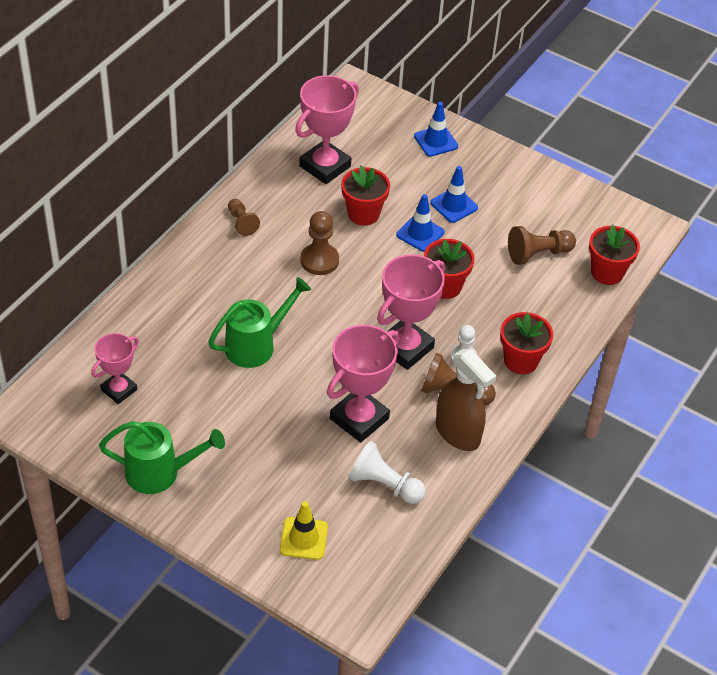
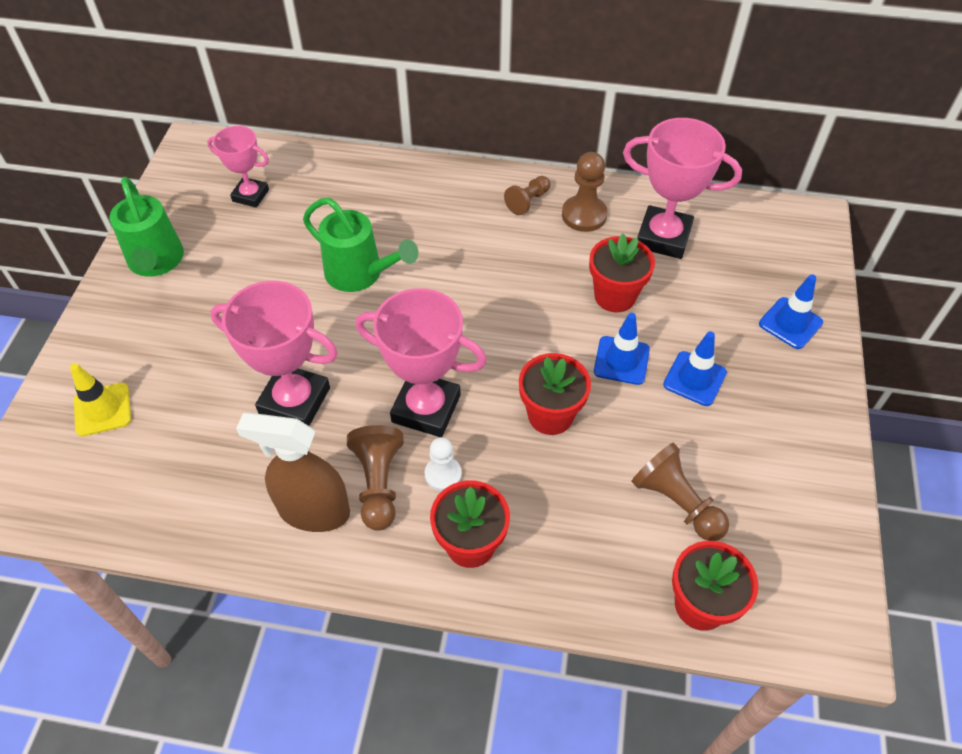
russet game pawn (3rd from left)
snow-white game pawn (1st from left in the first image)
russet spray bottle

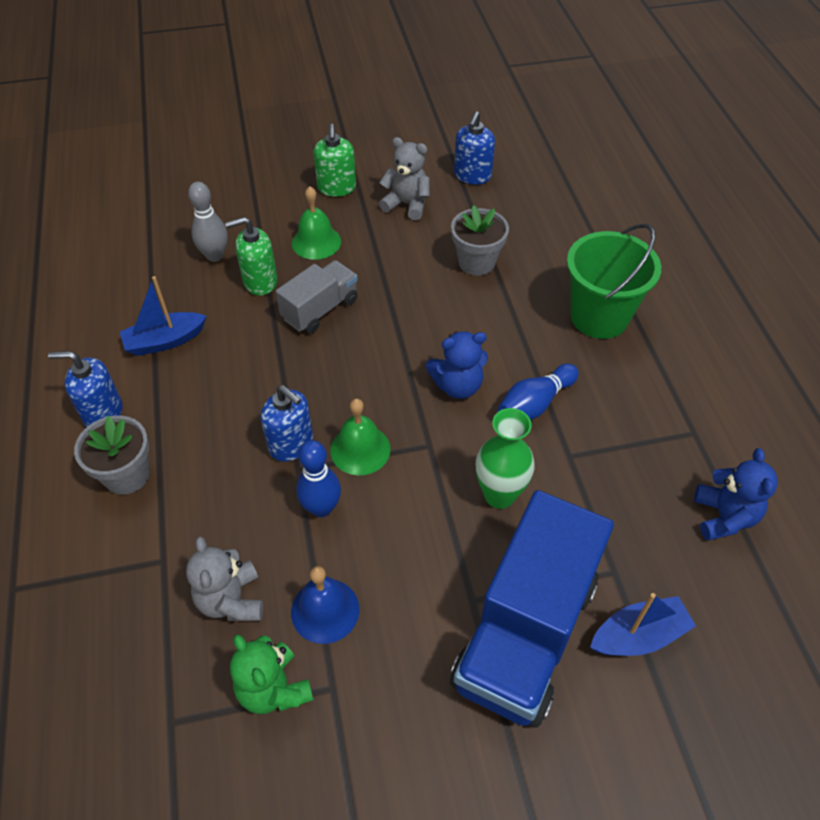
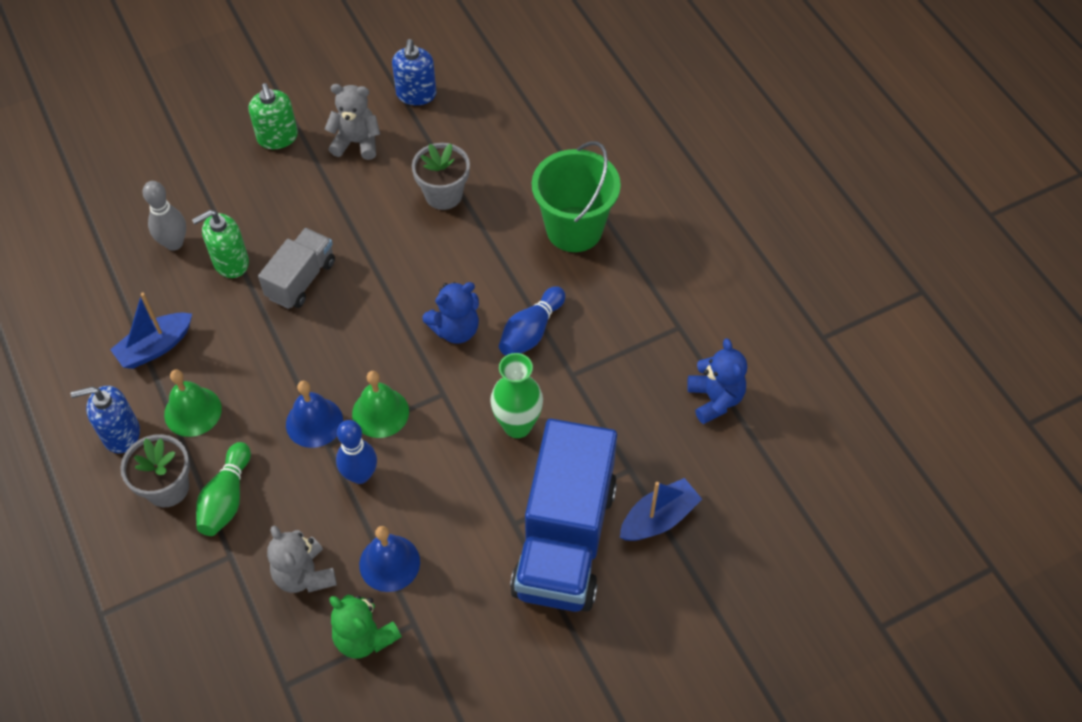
royal blue bell (1st from left)
emerald bell (1st from left)
emerald skittle

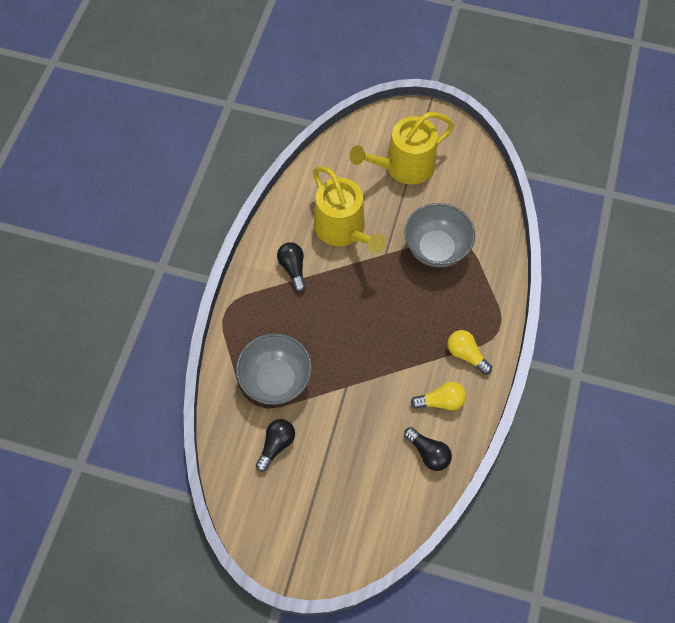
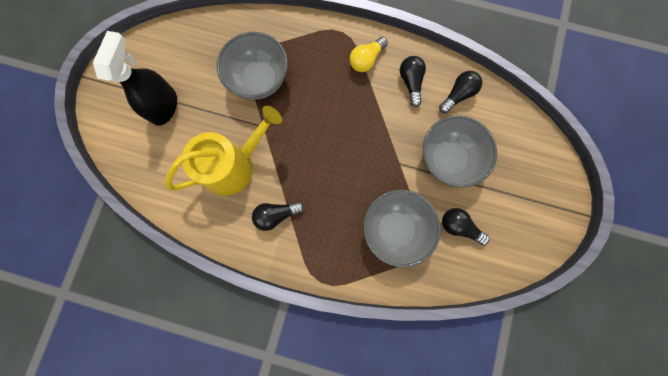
black spray bottle
black lightbulb (2nd from left)
ash-grey deep dish (3rd from left)

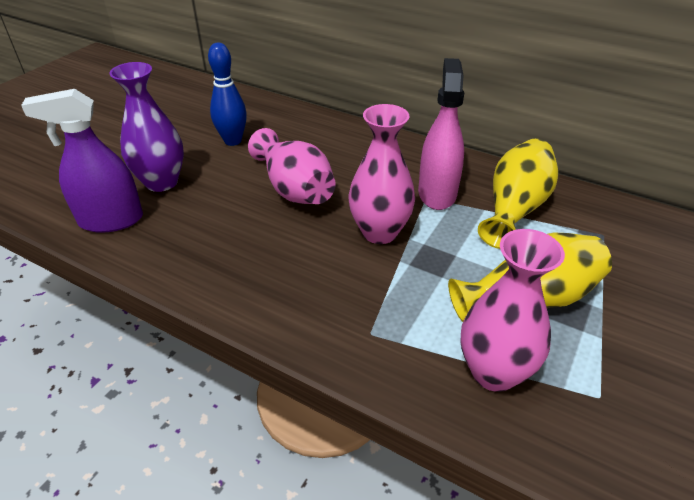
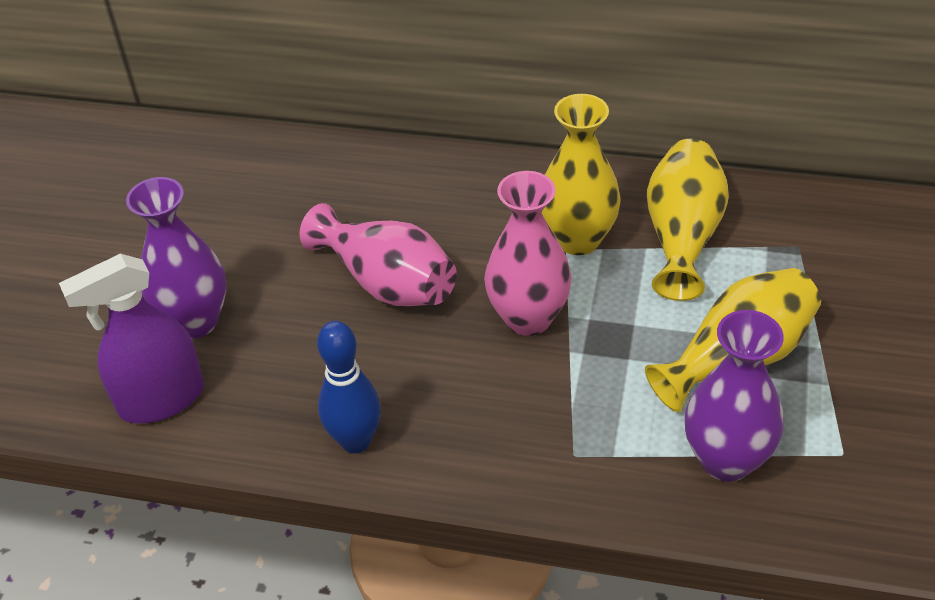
royal blue skittle
golden flower vase (1st from left)
violet flower vase (2nd from left)

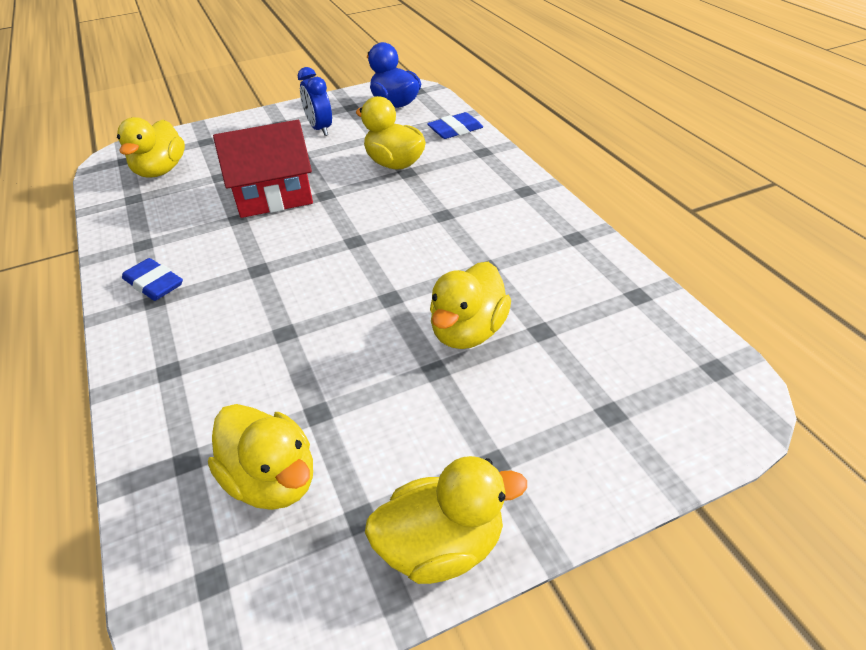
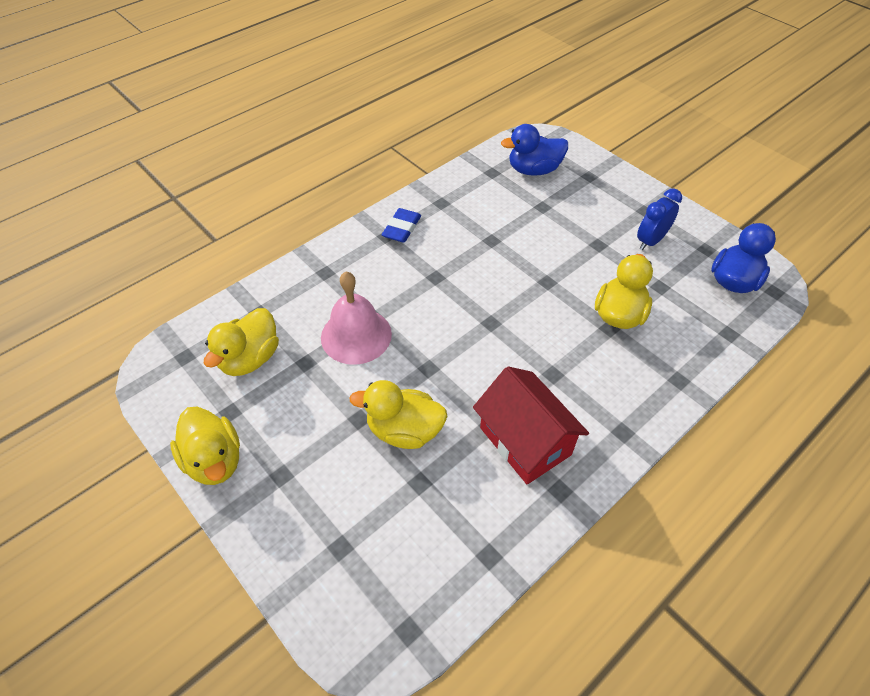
royal blue duck (1st from left)
scarlet toy house
royal blue pencil eraser (2nd from left in the first image)
pink bell

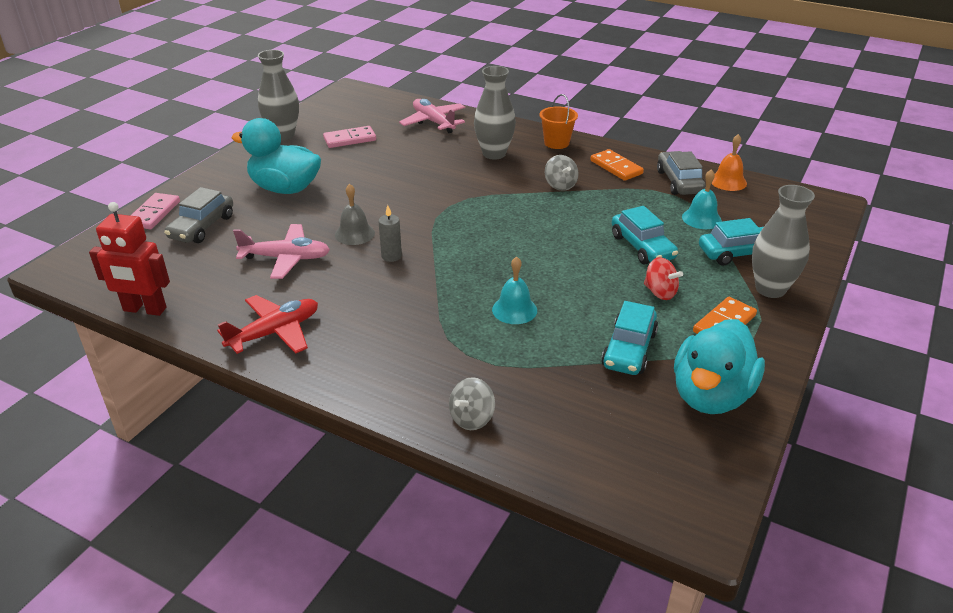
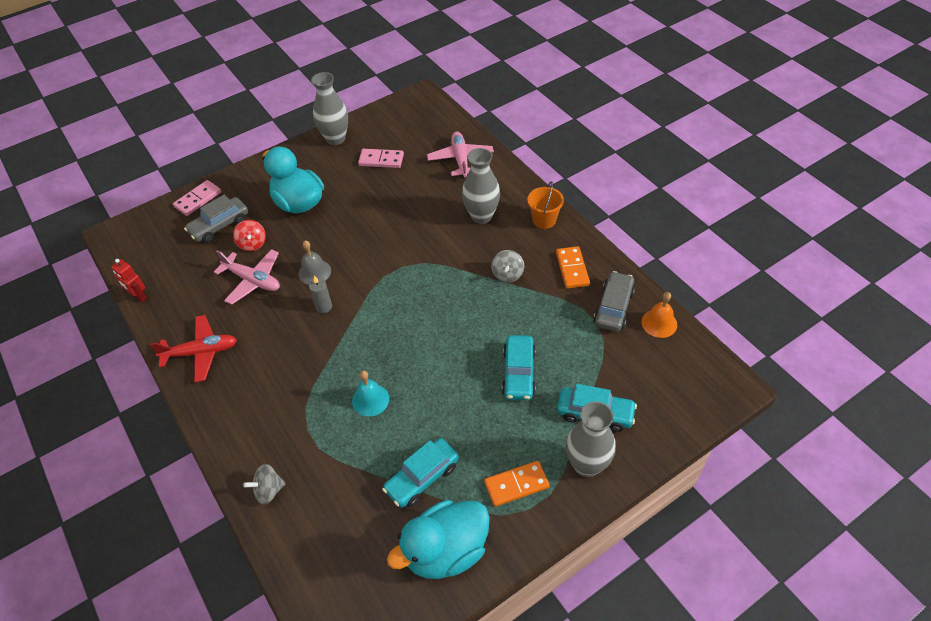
scarlet robot figure
scarlet whirligig
aqua bell (2nd from left in the first image)

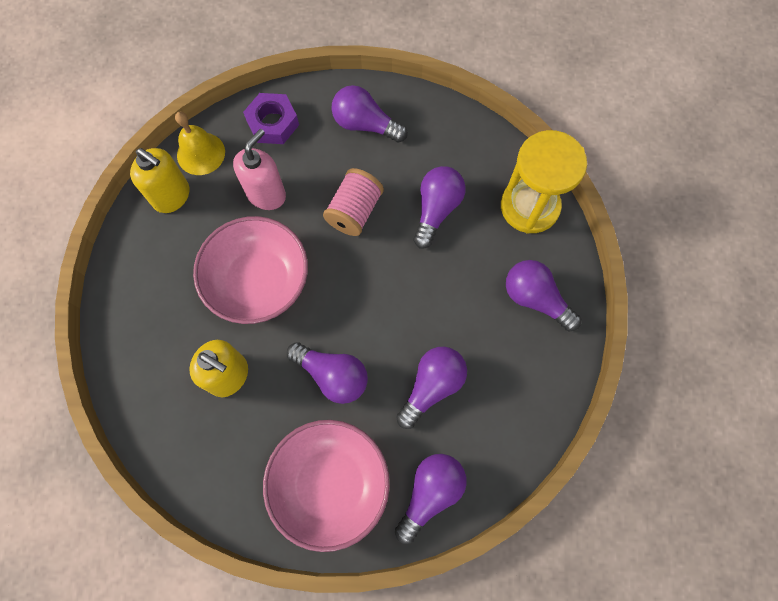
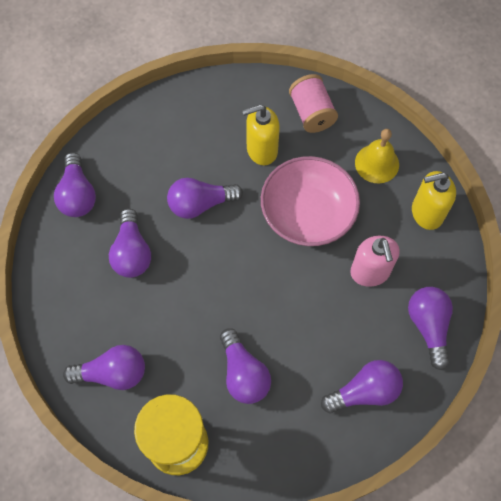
golden bell
violet lightbulb (7th from left)
pink deep dish (2nd from left in the first image)
pink reel of thread

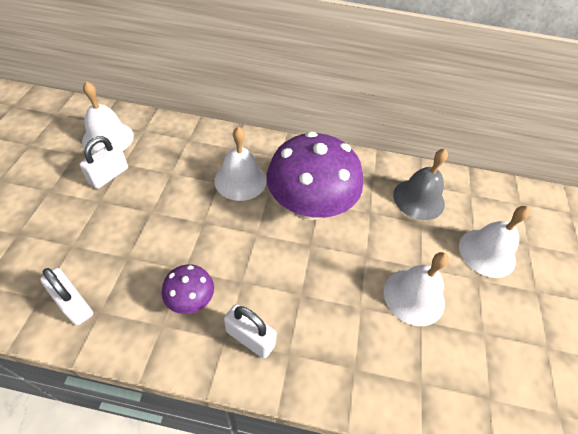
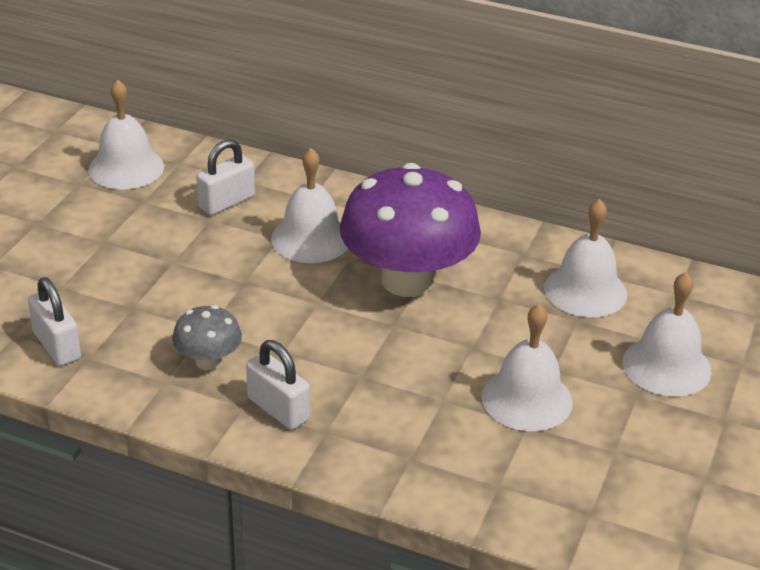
snow-white padlock (2nd from left)
ash-grey mushroom
snow-white bell (4th from left)

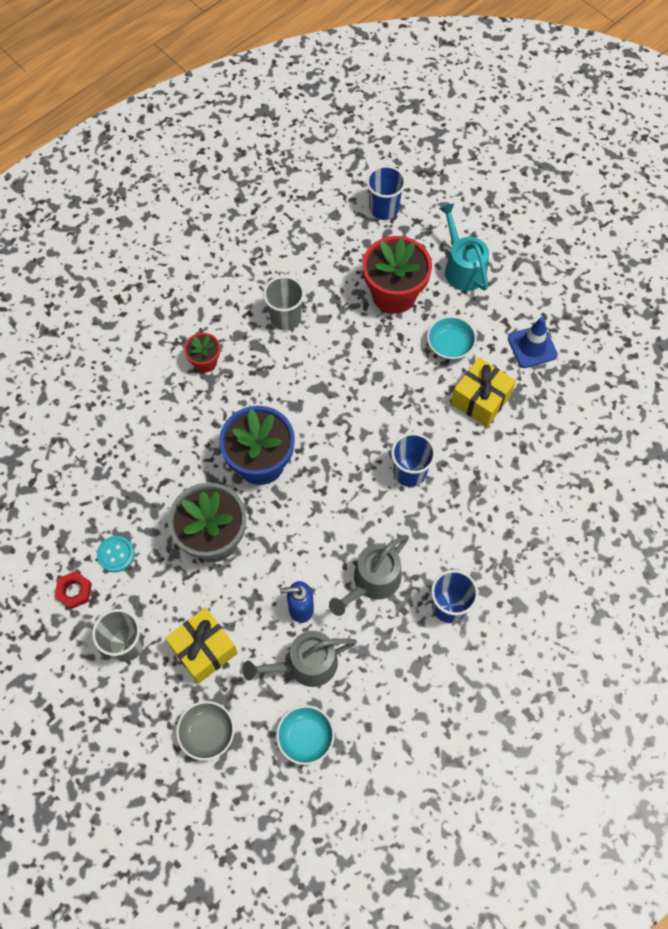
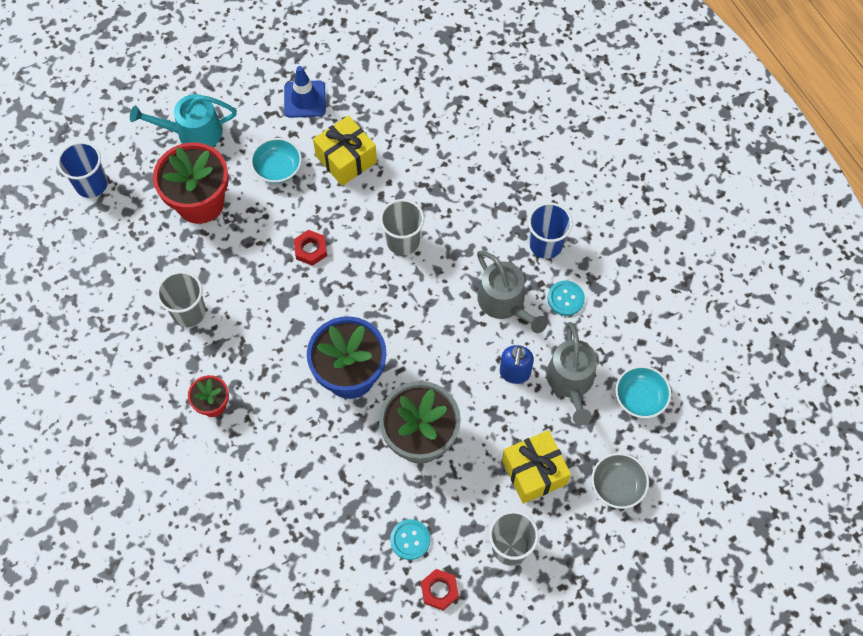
ash-grey beaker (2nd from left)
scarlet hex nut (1st from left)
aqua sewing button (2nd from left)

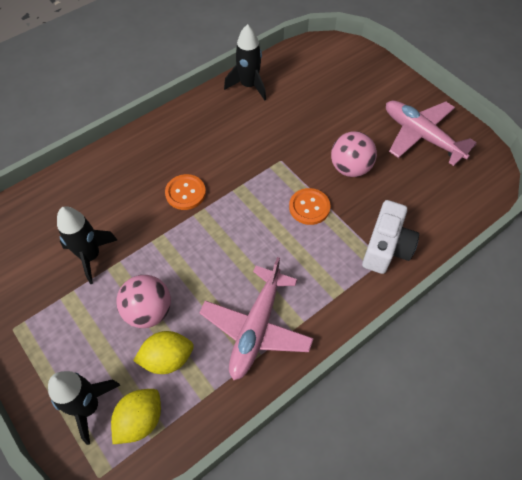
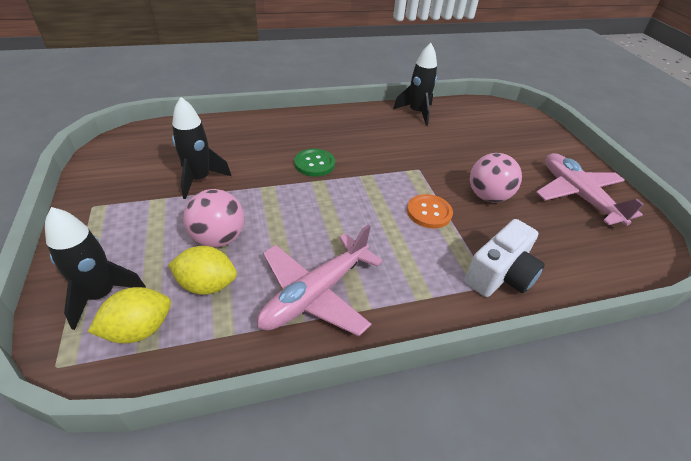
emerald sewing button

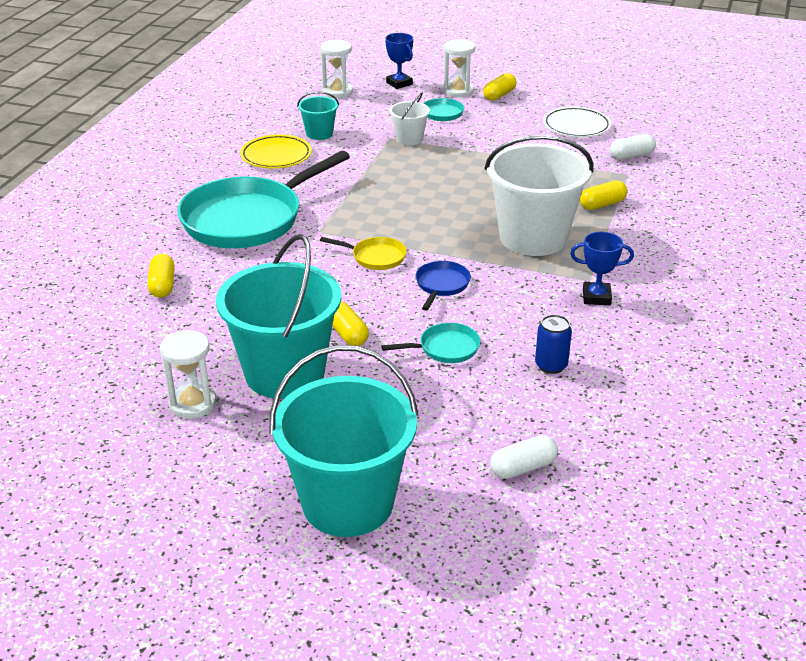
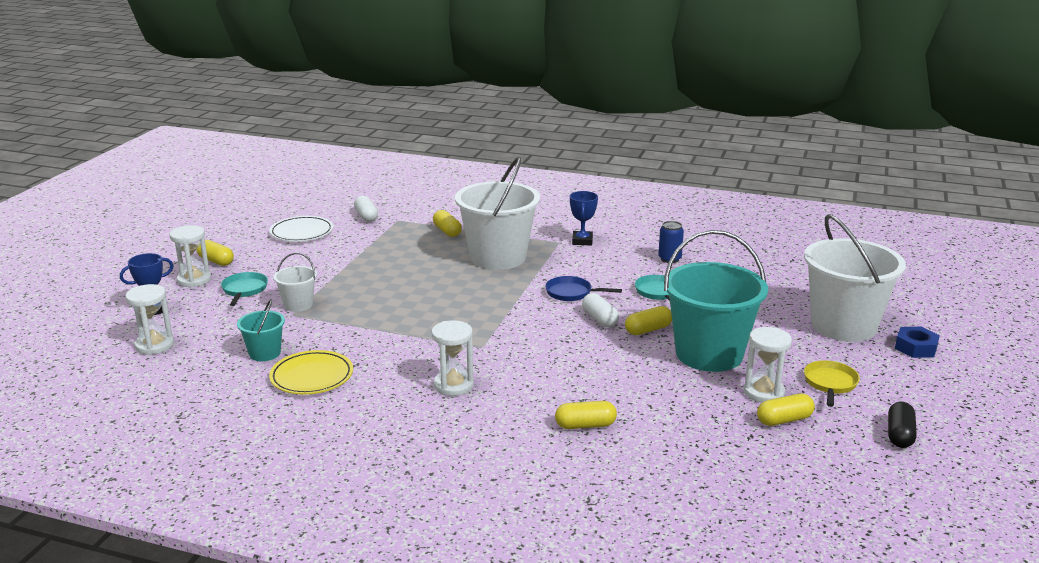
snow-white hourglass (3rd from left)
snow-white sand bucket (3rd from left)
golden frying pan
snow-white pill (2nd from left)
golden pill (5th from left)
black pill
royal blue hex nut

